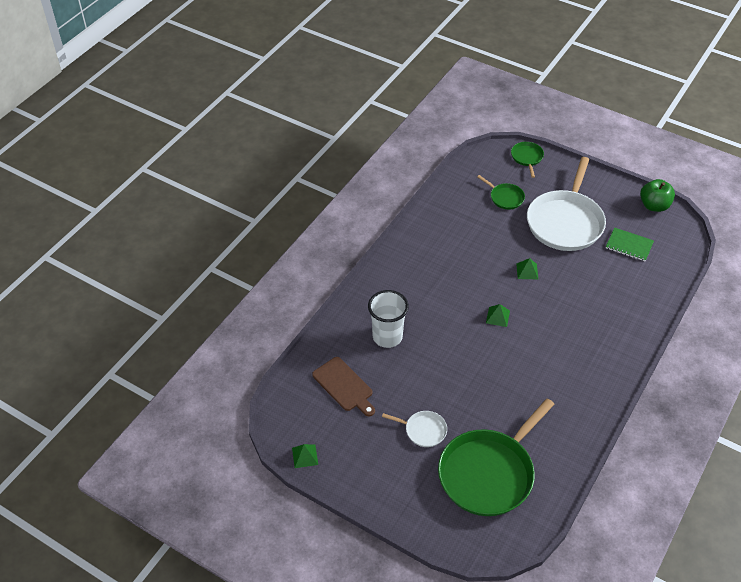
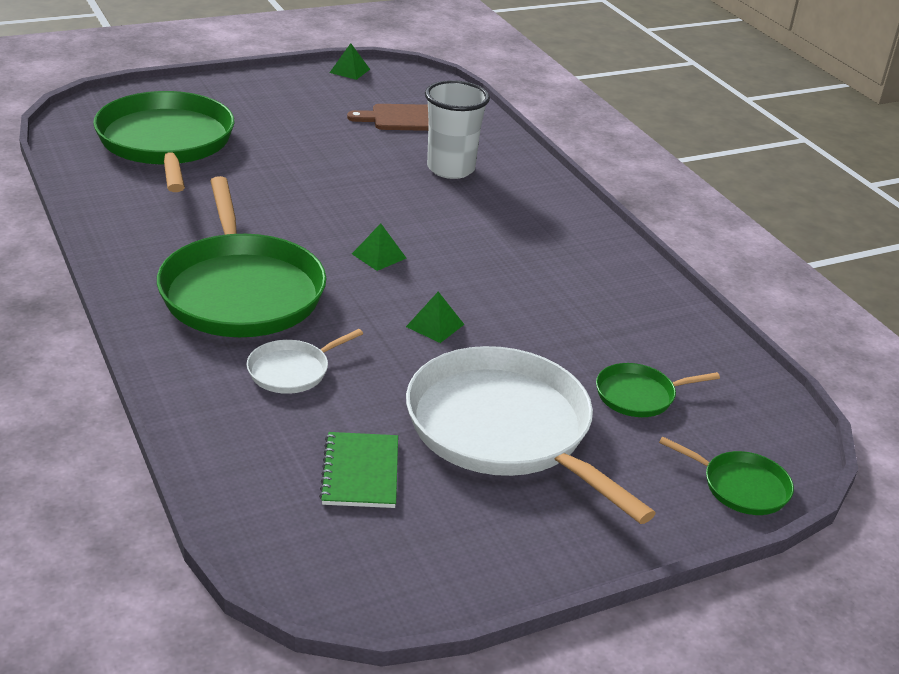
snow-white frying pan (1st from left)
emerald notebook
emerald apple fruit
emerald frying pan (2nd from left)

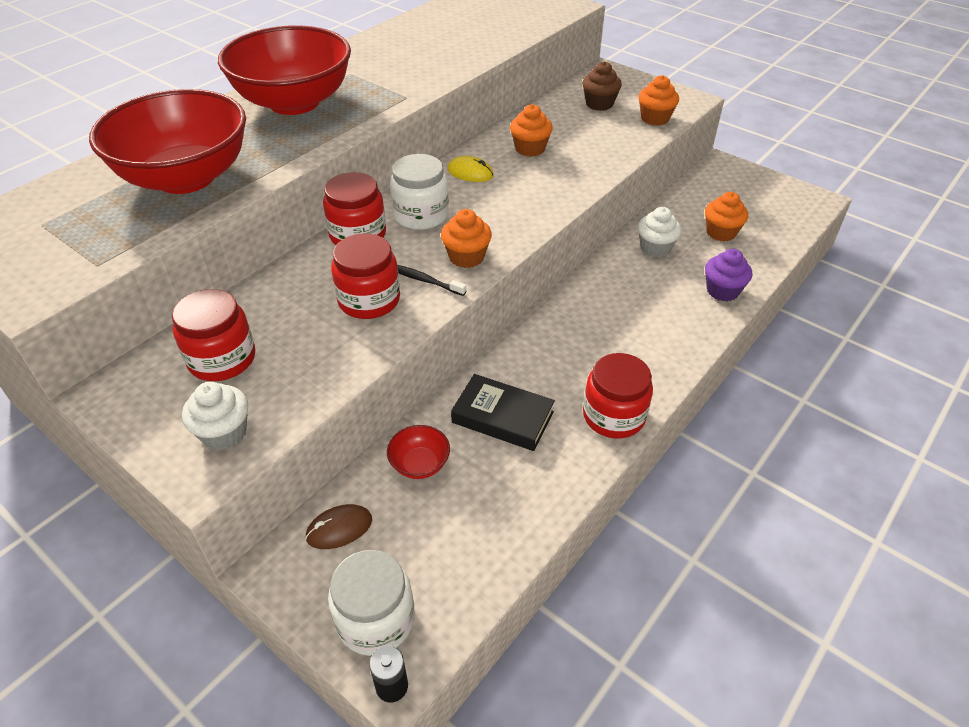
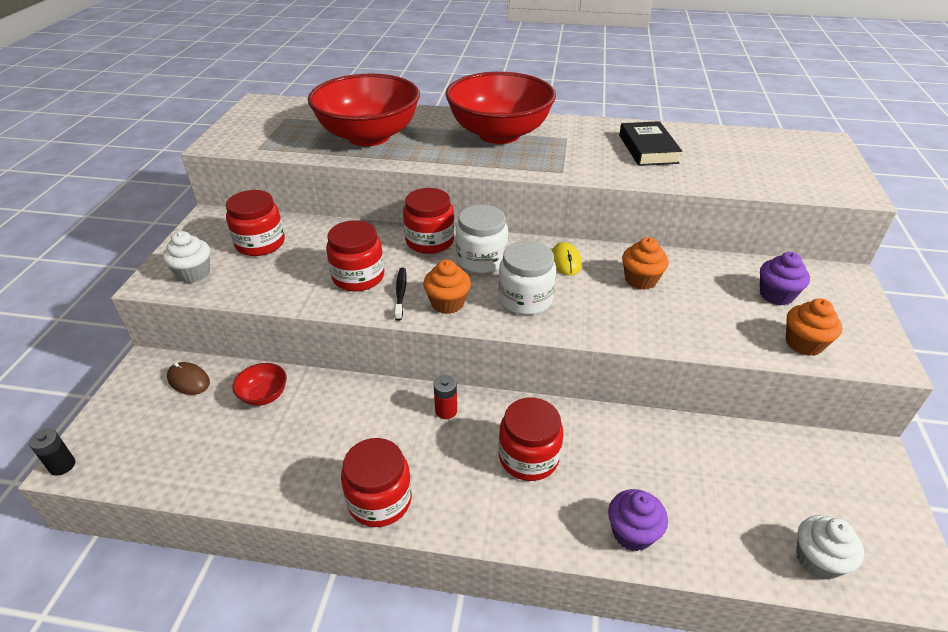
snow-white preserve jar (2nd from left)
black hardcover
violet muffin (2nd from left)
snow-white muffin (2nd from left)
orange muffin (4th from left in the first image)
scarlet AA battery
scarlet preserve jar (5th from left)

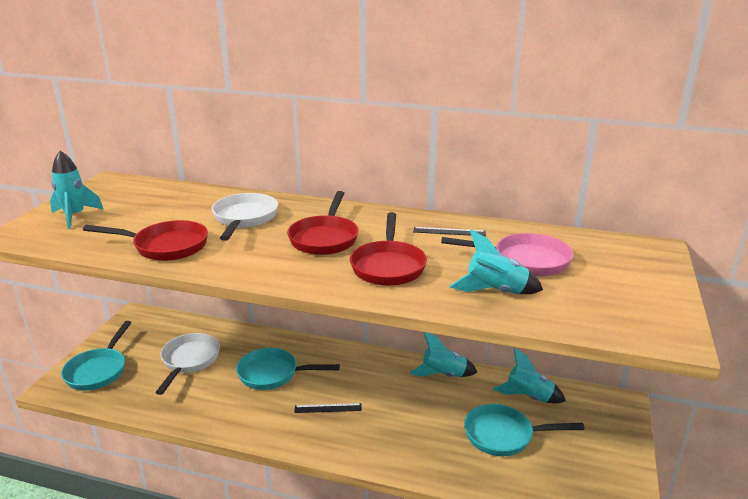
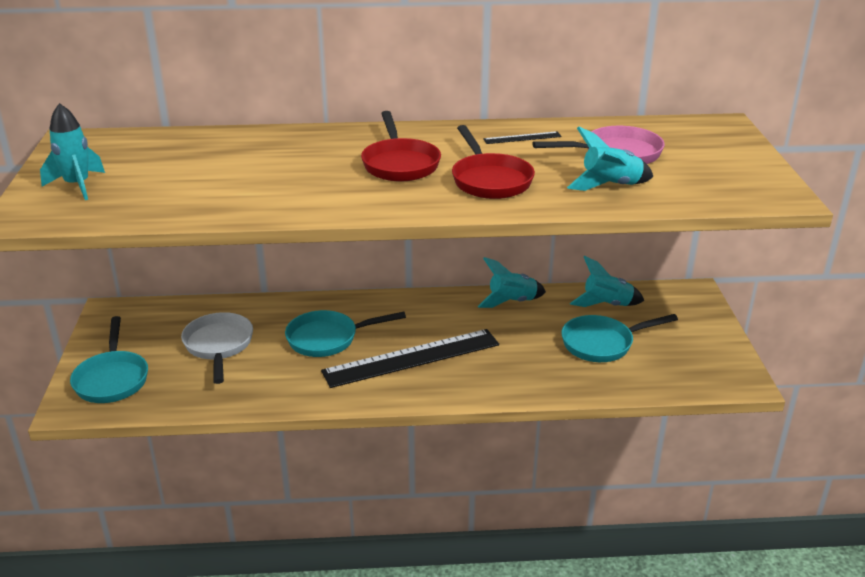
scarlet frying pan (1st from left in the first image)
snow-white frying pan (2nd from left in the first image)
black ruler (1st from left)

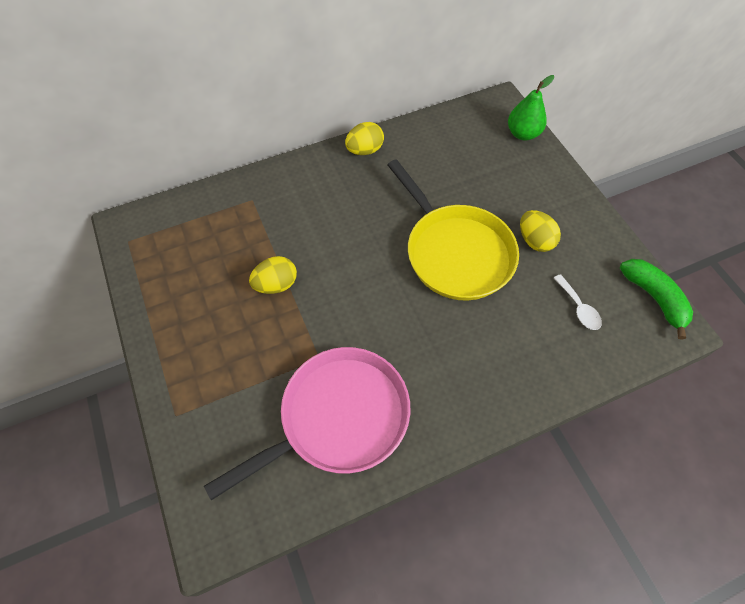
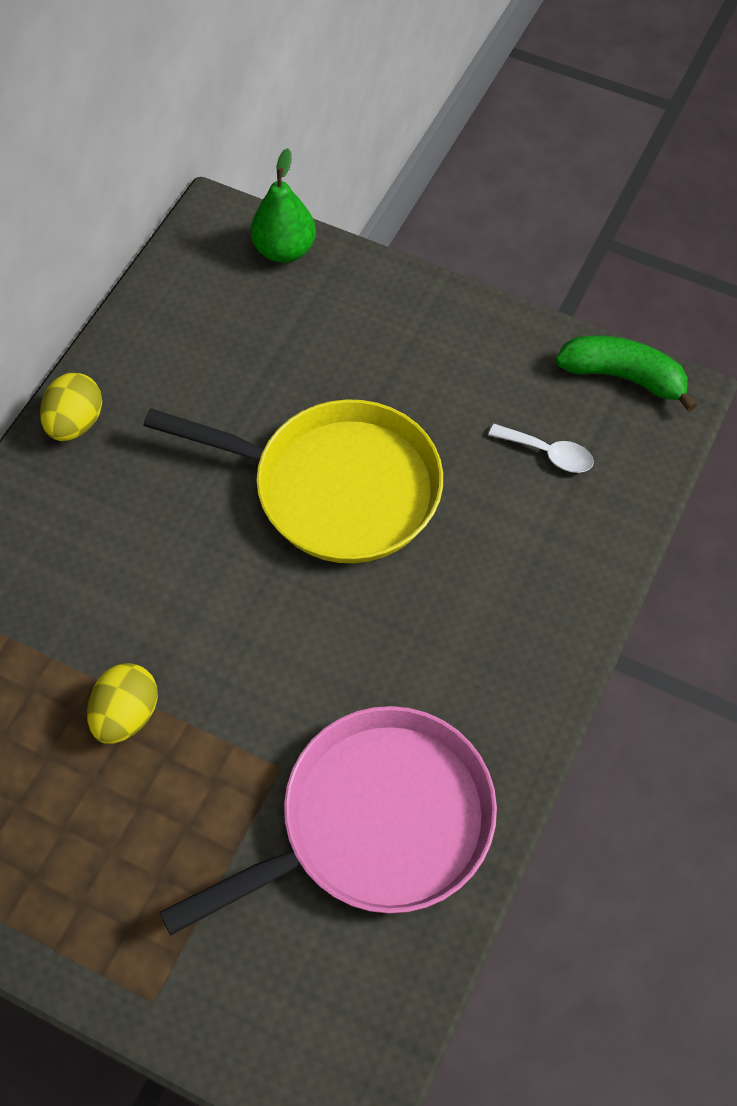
pink frying pan
golden toy egg (3rd from left in the first image)

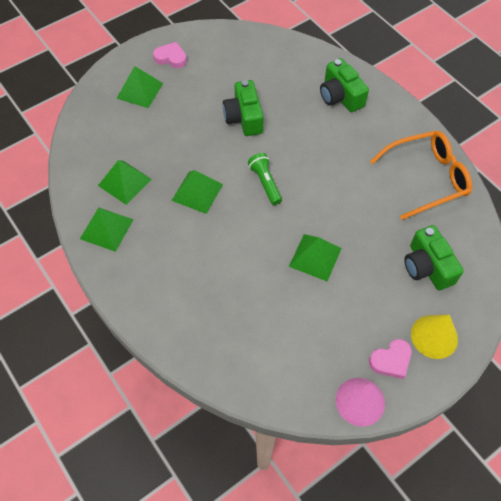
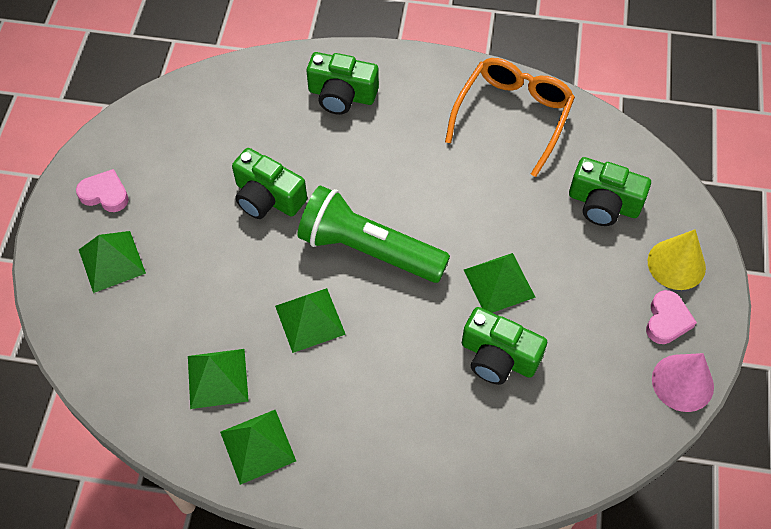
pink heart (1st from left)
emerald torch
emerald photo camera (3rd from left)

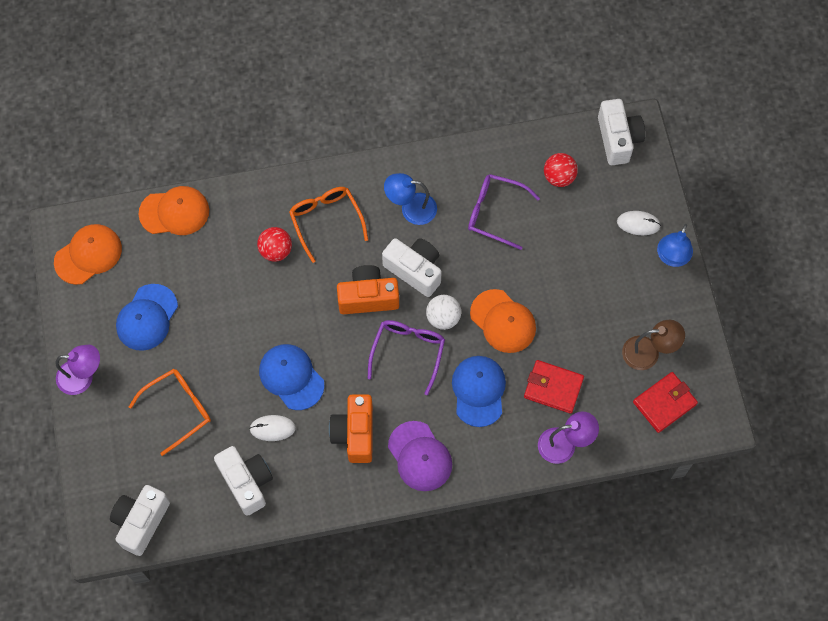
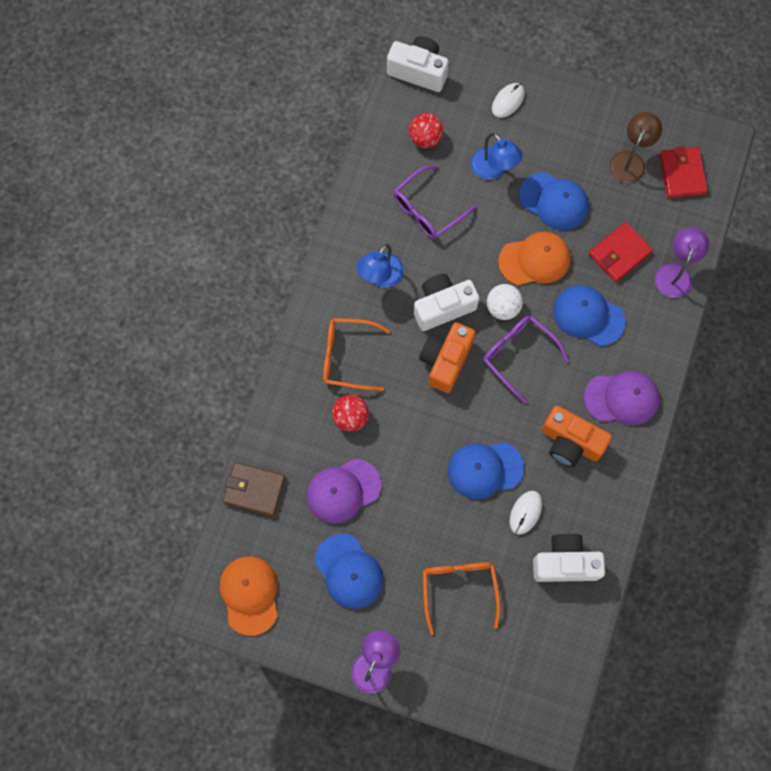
snow-white photo camera (1st from left in the first image)
russet wallet
royal blue desk lamp (2nd from left)
violet peaked cap (1st from left)
royal blue peaked cap (3rd from left)

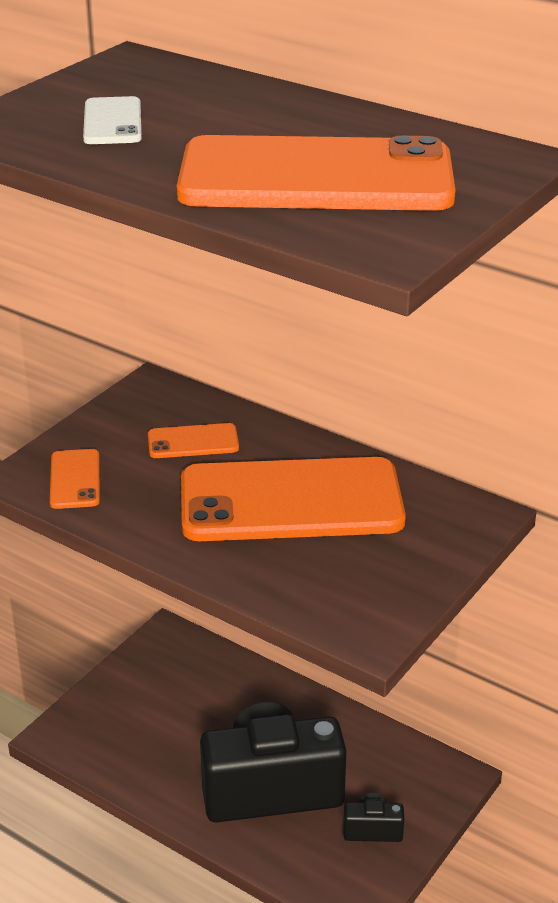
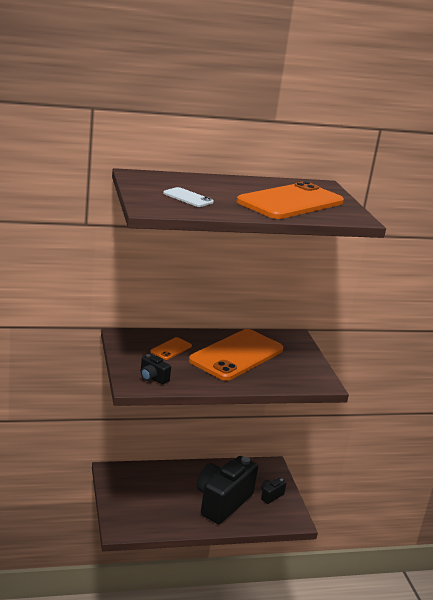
black photo camera (1st from left)

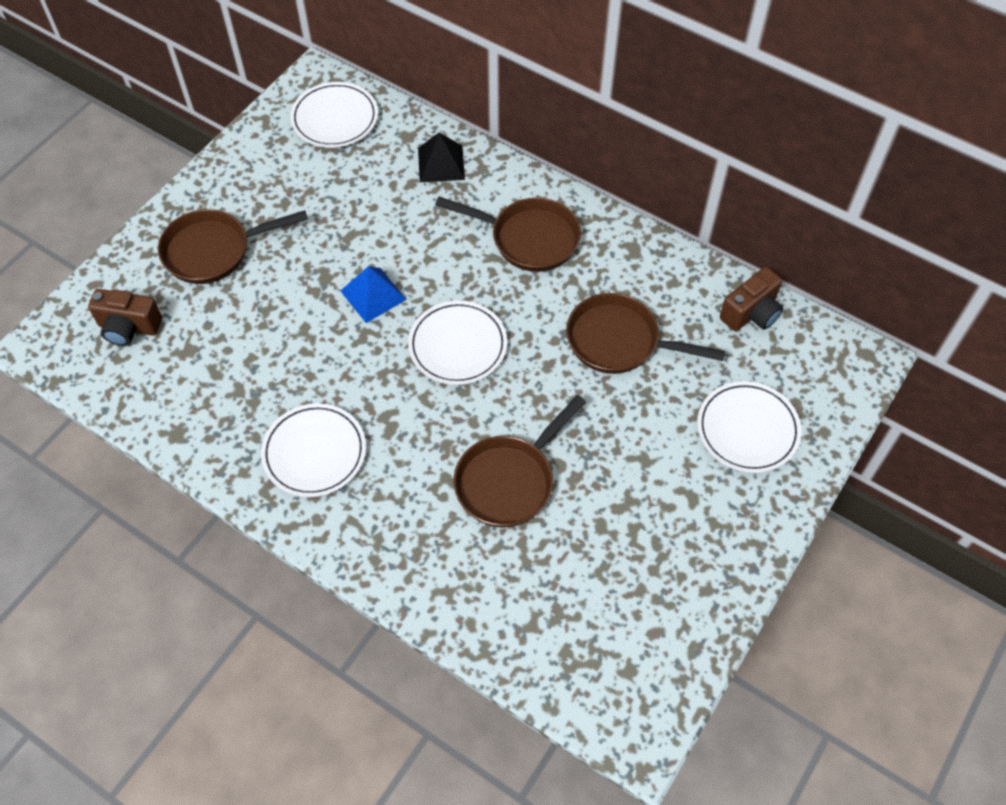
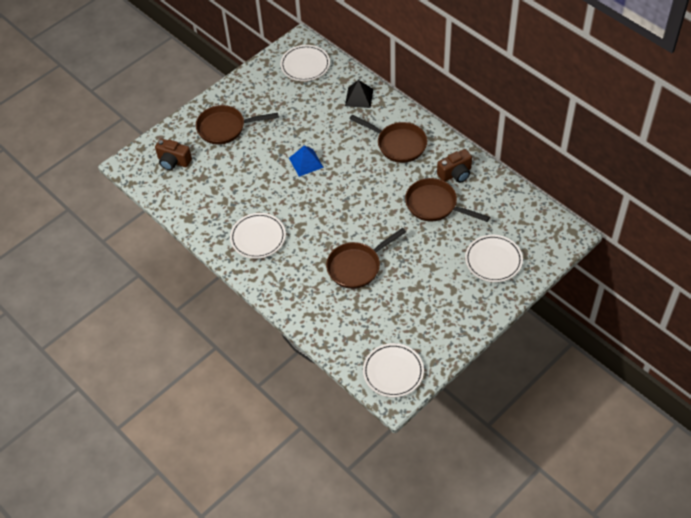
snow-white plate (3rd from left)
russet photo camera (2nd from left)

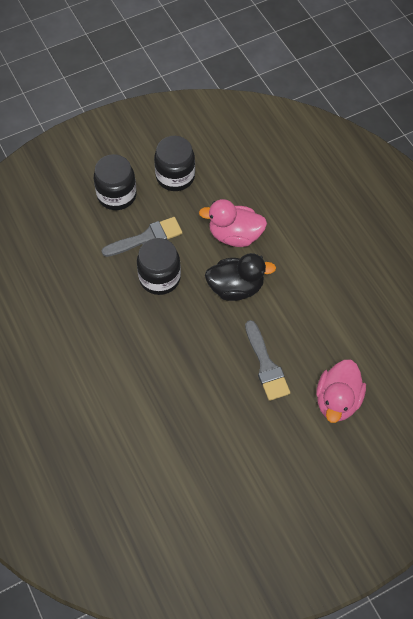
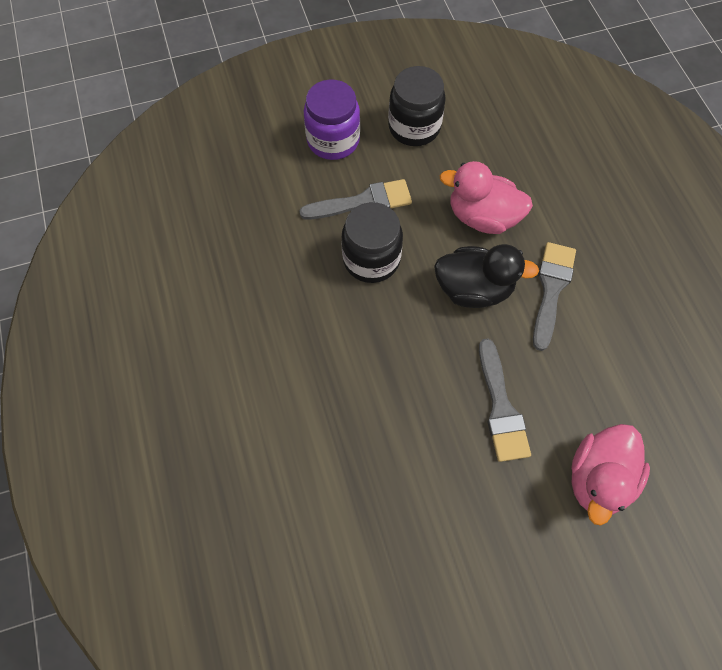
violet preserve jar
ash-grey brush (3rd from left)

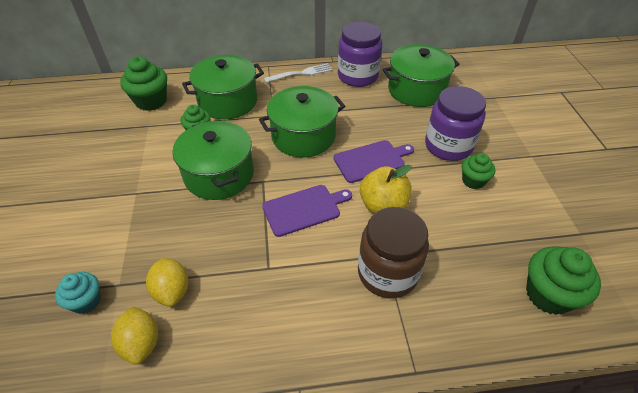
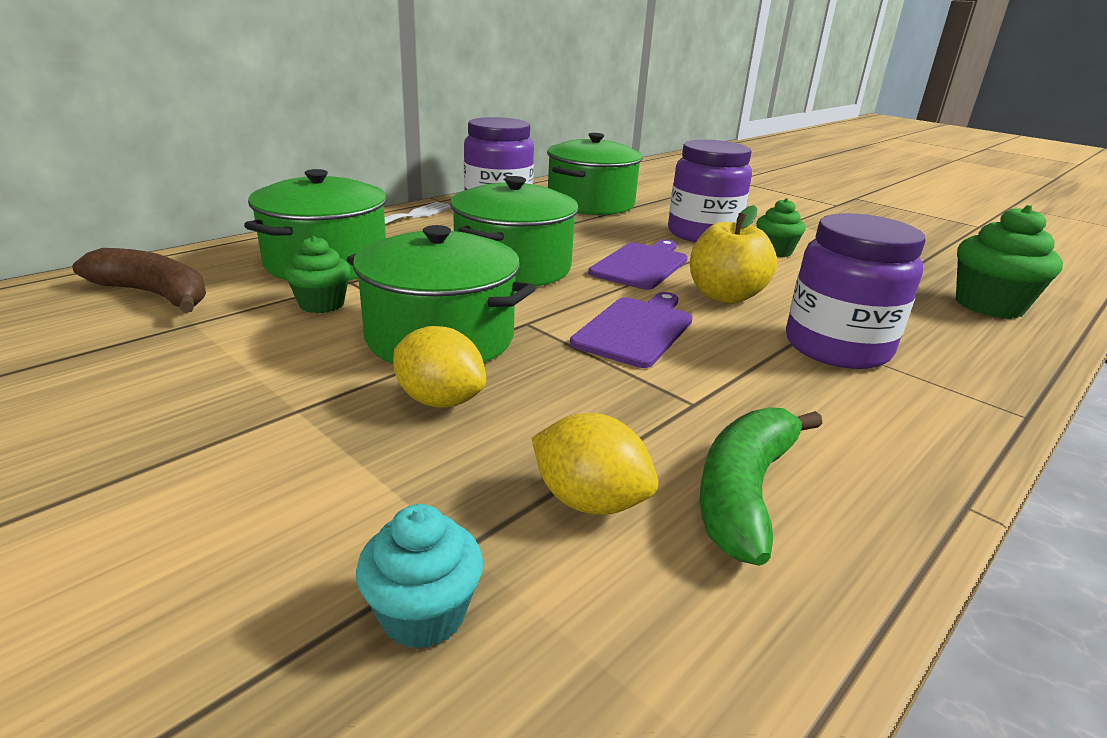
golden citrus fruit (1st from left)
russet toy banana
violet preserve jar (3rd from left)
emerald toy banana

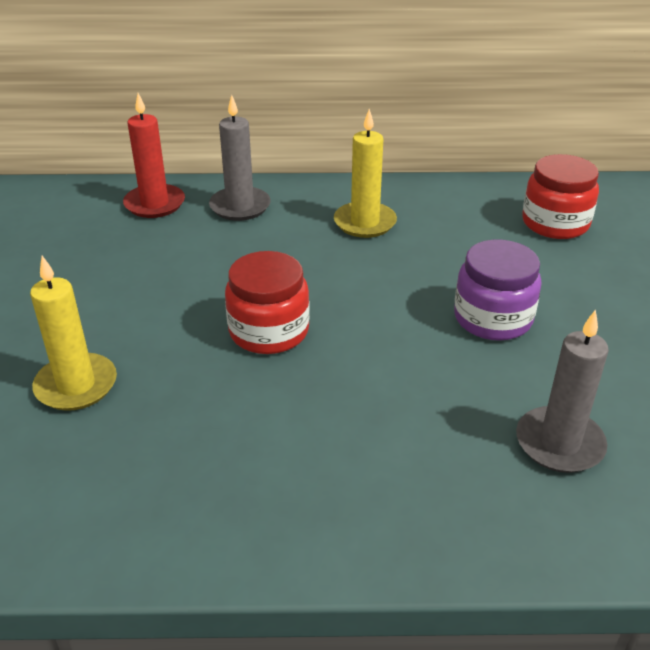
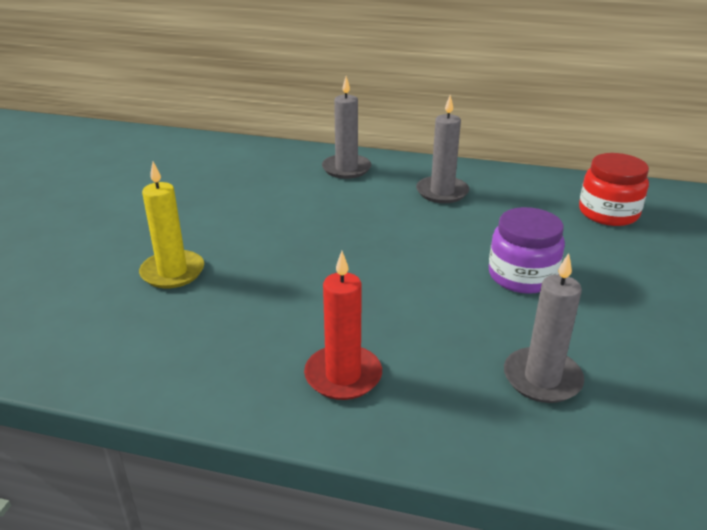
scarlet wax candle
scarlet preserve jar (1st from left in the first image)
ash-grey wax candle (2nd from left)

